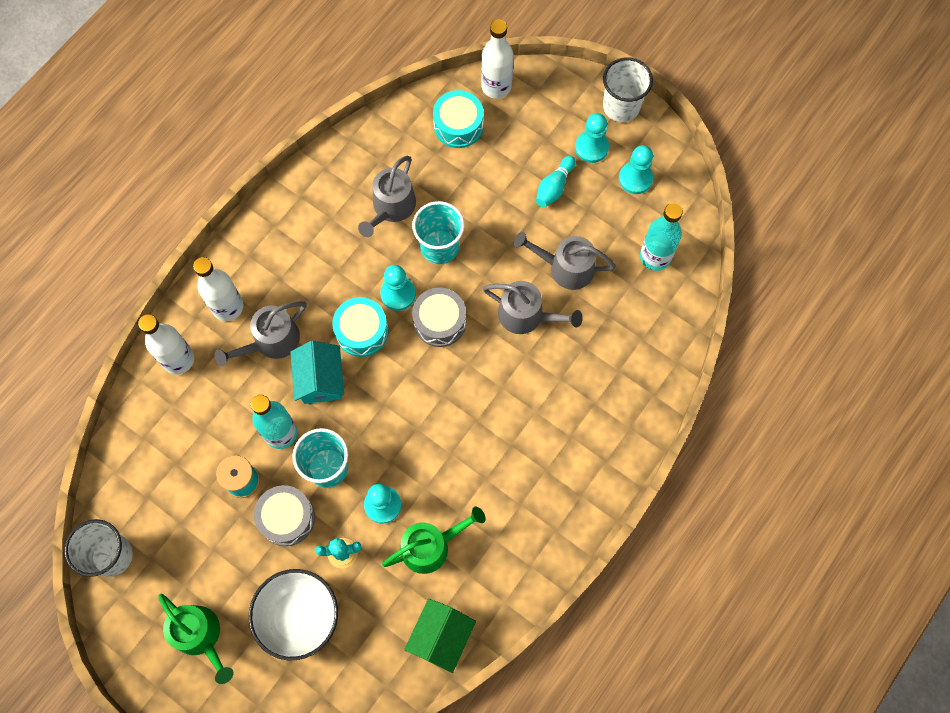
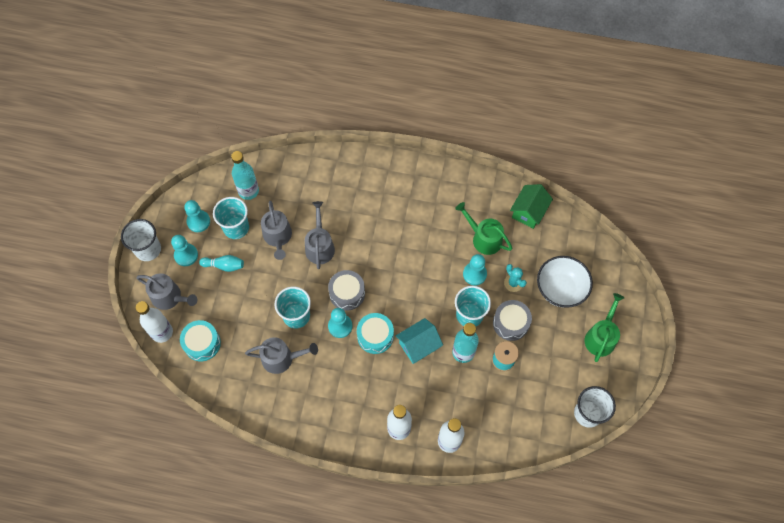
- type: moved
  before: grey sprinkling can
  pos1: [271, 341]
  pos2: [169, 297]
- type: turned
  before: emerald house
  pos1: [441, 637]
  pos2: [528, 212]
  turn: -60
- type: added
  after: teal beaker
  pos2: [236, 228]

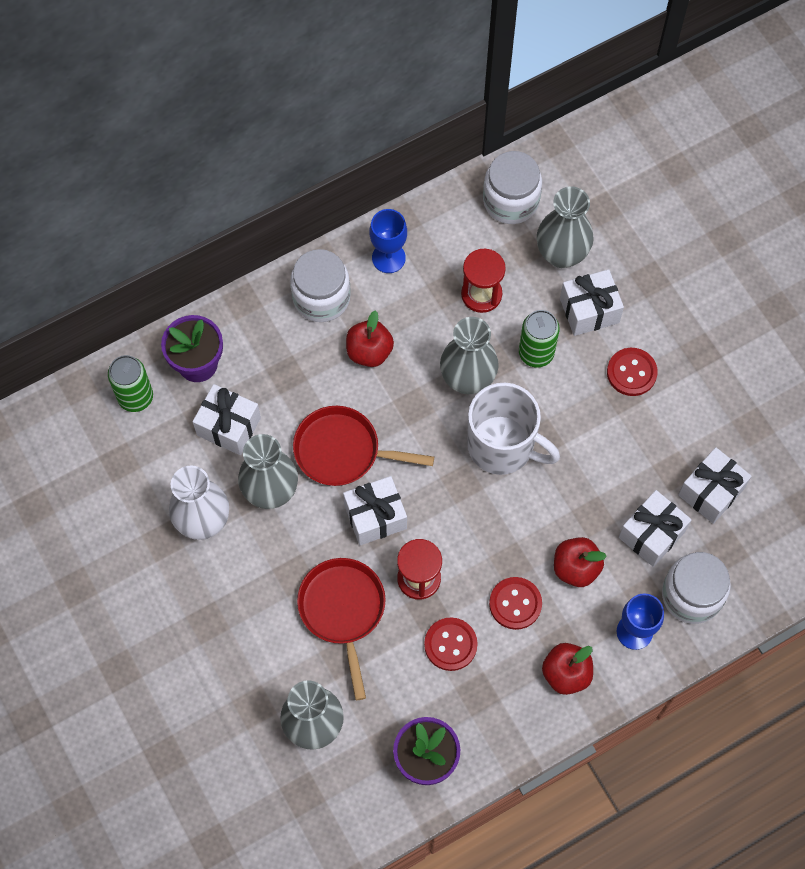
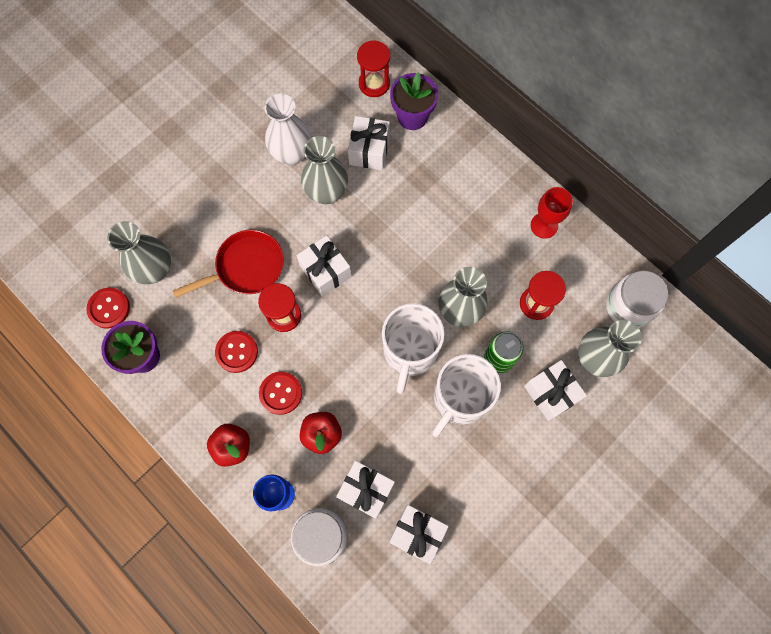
- type: recoloured
  before: royal blue wine glass
  after: crimson wine glass
  pos1: [388, 258]
  pos2: [544, 225]
- type: removed
  before: white jam jar
  pos1: [321, 297]
- type: removed
  before: crimson apple fruit
  pos1: [369, 351]
- type: moved
  before: crimson shirt button
  pos1: [631, 372]
  pos2: [109, 308]
- type: replaced
  before: emerald soda can
  after: crimson hourglass
  pos1: [135, 397]
  pos2: [374, 84]
- type: removed
  before: crimson pan
  pos1: [343, 451]
- type: added
  after: white mug
  pos2: [460, 399]

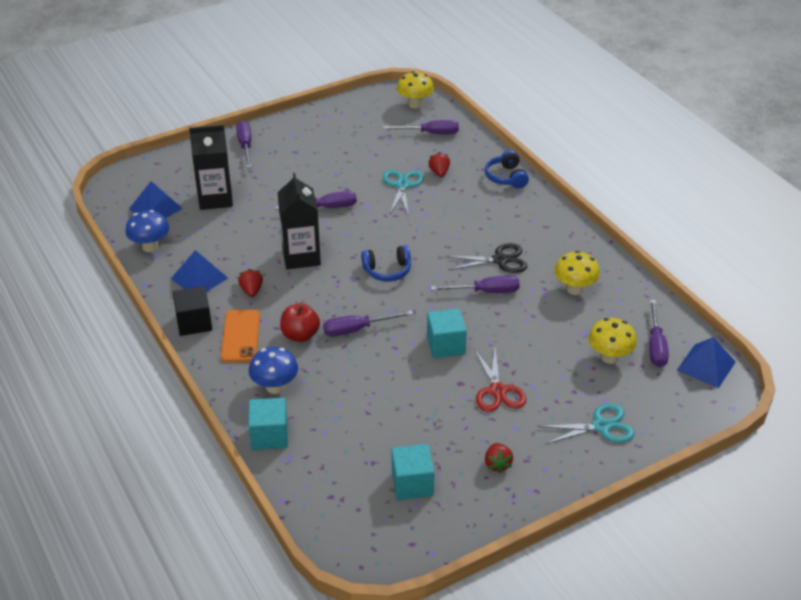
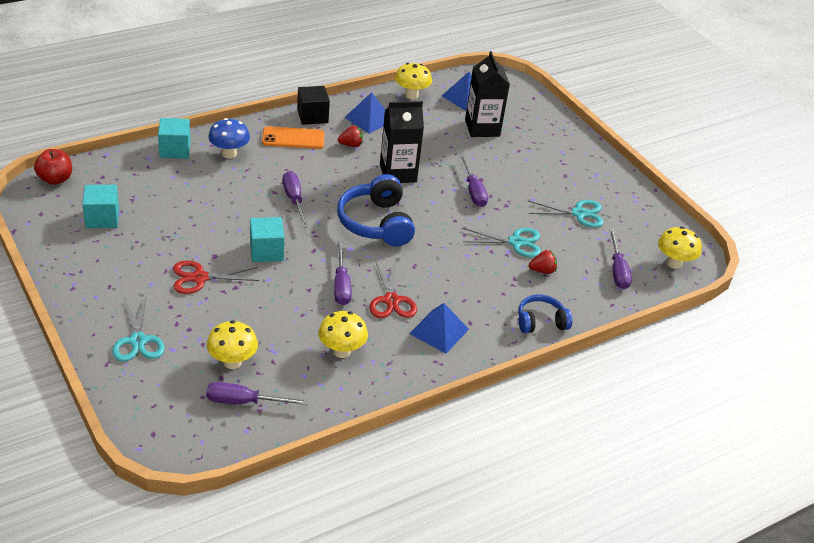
- type: removed
  before: violet flat screwdriver
  pos1: [245, 146]
- type: recoloured
  before: royal blue fungus
  after: bright yellow fungus
  pos1: [150, 247]
  pos2: [411, 95]
- type: recoloured
  before: ebony scissors
  after: crimson scissors
  pos1: [500, 260]
  pos2: [391, 300]
- type: resized
  before: royal blue headset
  pos1: [387, 270]
  pos2: [376, 223]
  scale: 1.68
- type: moved
  before: crimson apple fruit
  pos1: [300, 335]
  pos2: [55, 179]
- type: moved
  before: royal blue pyramid
  pos1: [706, 366]
  pos2: [439, 331]
- type: removed
  before: crimson strawberry
  pos1: [497, 464]
- type: added
  after: teal scissors
  pos2: [579, 213]

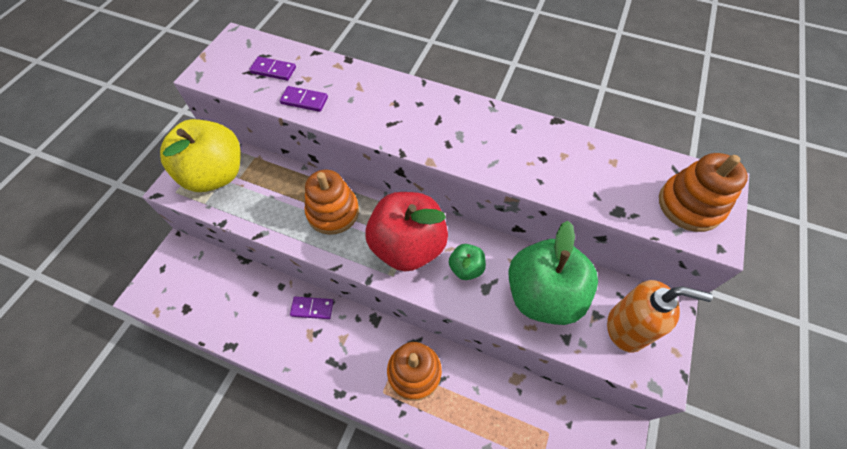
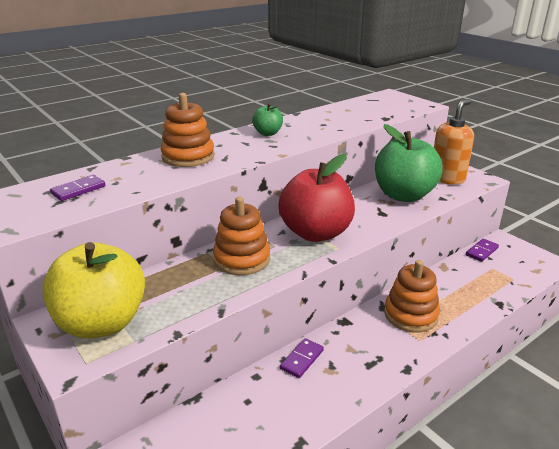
- type: moved
  before: violet domino
  pos1: [304, 100]
  pos2: [482, 251]
- type: moved
  before: bright orange stacking rings
  pos1: [689, 205]
  pos2: [188, 156]
- type: moved
  before: emerald apple fruit
  pos1: [466, 268]
  pos2: [267, 133]

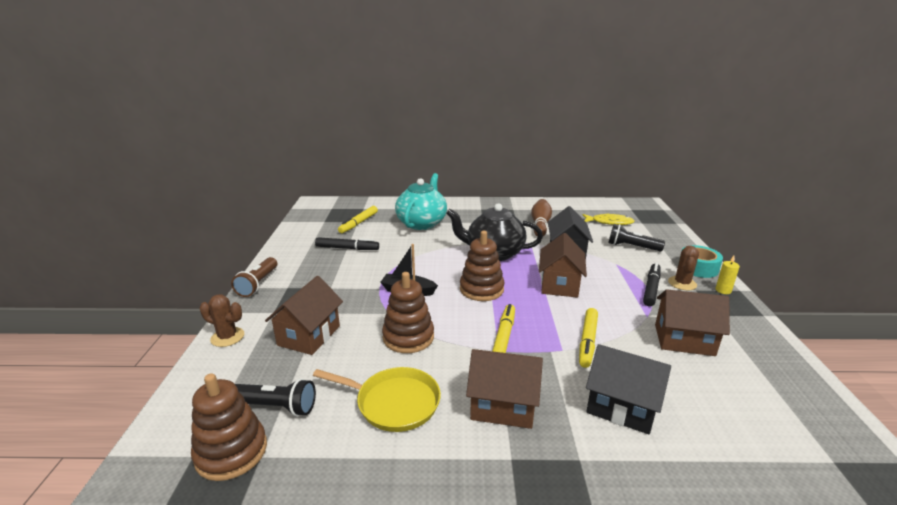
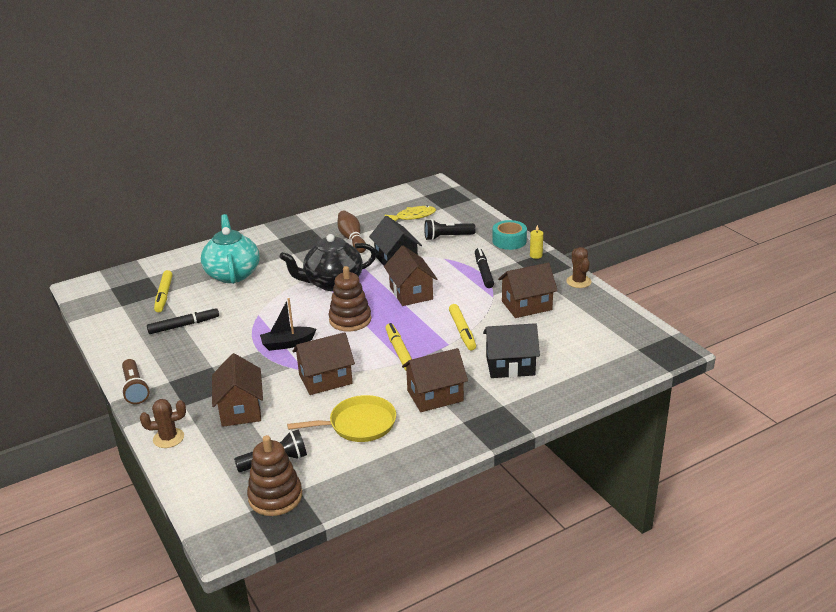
- type: moved
  before: brown saguaro cactus
  pos1: [682, 283]
  pos2: [578, 281]
- type: replaced
  before: brown stacking rings
  after: brown house
  pos1: [408, 337]
  pos2: [325, 379]

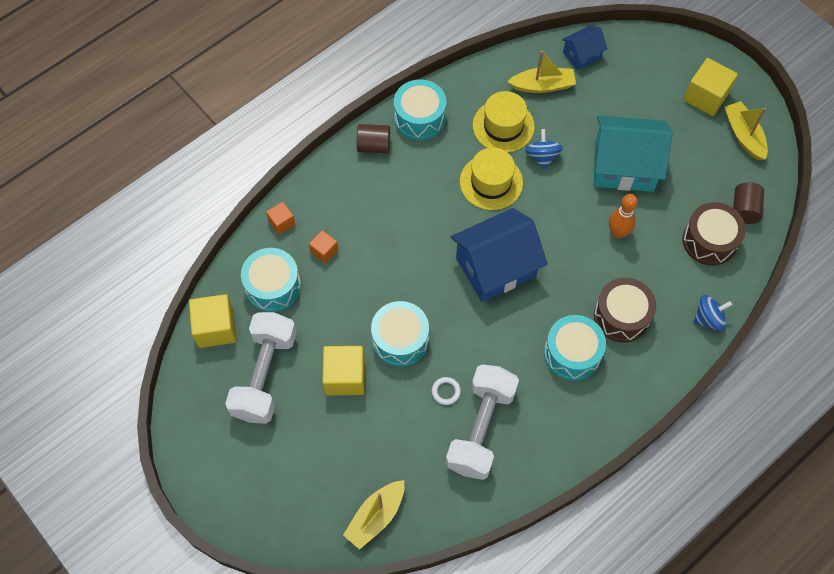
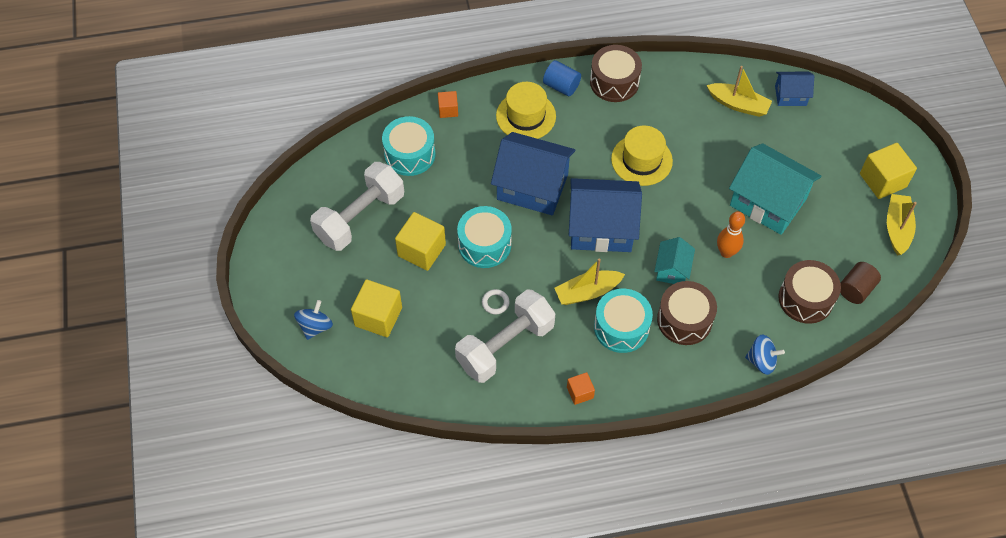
- type: recoloured
  before: teal toy drum
  after: brown toy drum
  pos1: [419, 118]
  pos2: [614, 82]
- type: moved
  before: bright yellow hat
  pos1: [503, 126]
  pos2: [526, 116]
- type: recoloured
  before: brown cylinder shape
  after: royal blue cylinder shape
  pos1: [374, 146]
  pos2: [561, 86]
- type: moved
  before: royal blue toy top
  pos1: [542, 156]
  pos2: [315, 326]
- type: moved
  before: bright orange block
  pos1: [324, 251]
  pos2: [580, 392]
- type: moved
  before: bright yellow block
  pos1: [216, 328]
  pos2: [378, 317]
- type: moved
  before: bright yellow boat
  pos1: [376, 517]
  pos2: [587, 292]
- type: added
  after: royal blue house
  pos2: [532, 187]
- type: added
  after: teal house
  pos2: [672, 269]

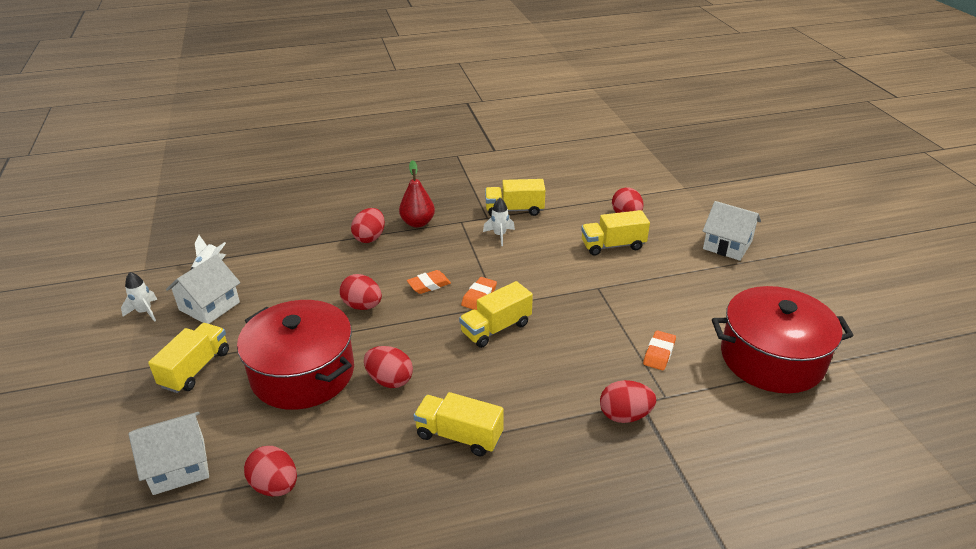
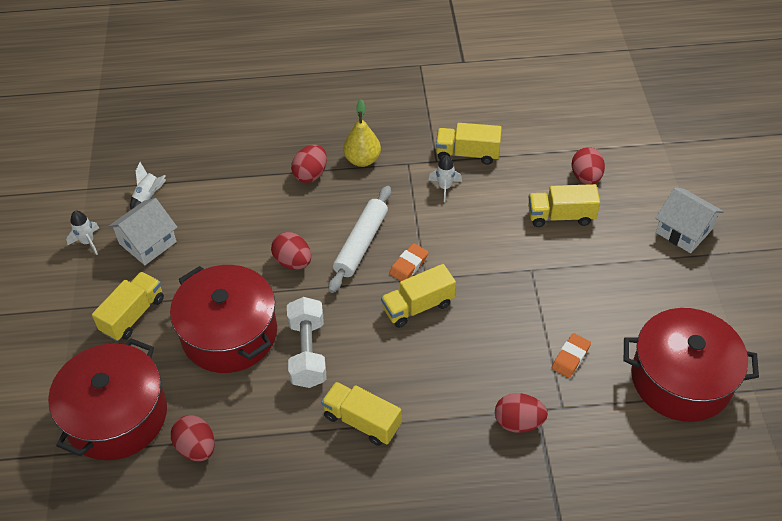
- type: recoloured
  before: crimson pear
  after: bright yellow pear
  pos1: [417, 223]
  pos2: [362, 160]
- type: replaced
  before: bright orange gum eraser
  after: white rolling pin
  pos1: [429, 285]
  pos2: [361, 244]
- type: replaced
  before: crimson egg shape
  after: white free weight
  pos1: [390, 380]
  pos2: [308, 352]
- type: replaced
  before: white house
  after: crimson pot
  pos1: [179, 466]
  pos2: [117, 416]

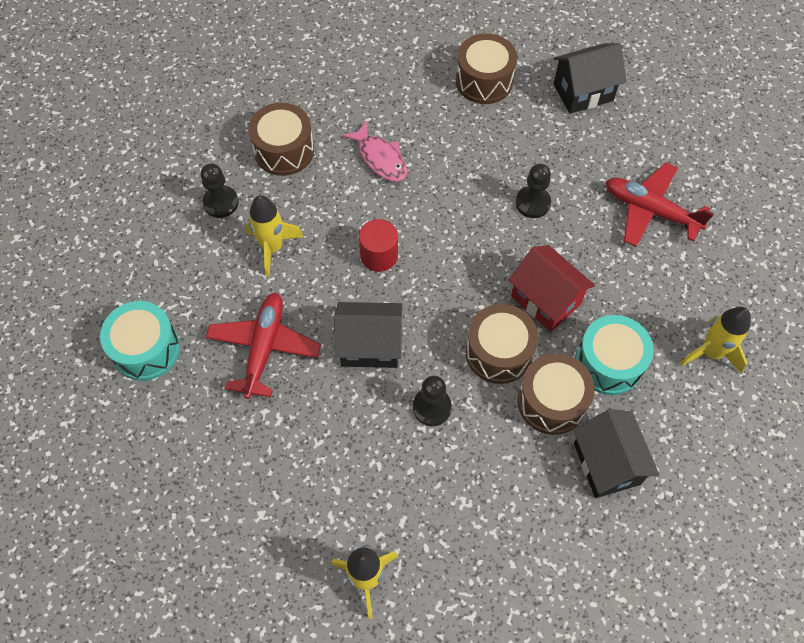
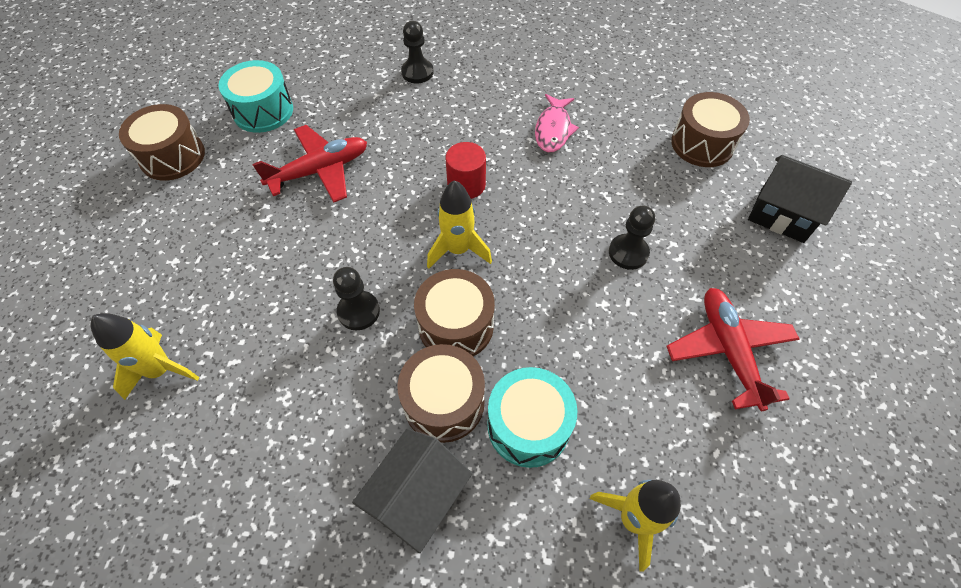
- type: moved
  before: brown toy drum
  pos1: [284, 150]
  pos2: [172, 156]
- type: moved
  before: bright yellow toy rocket
  pos1: [272, 248]
  pos2: [458, 250]
- type: removed
  before: crimson house
  pos1: [545, 300]
- type: removed
  before: ebony house
  pos1: [370, 346]

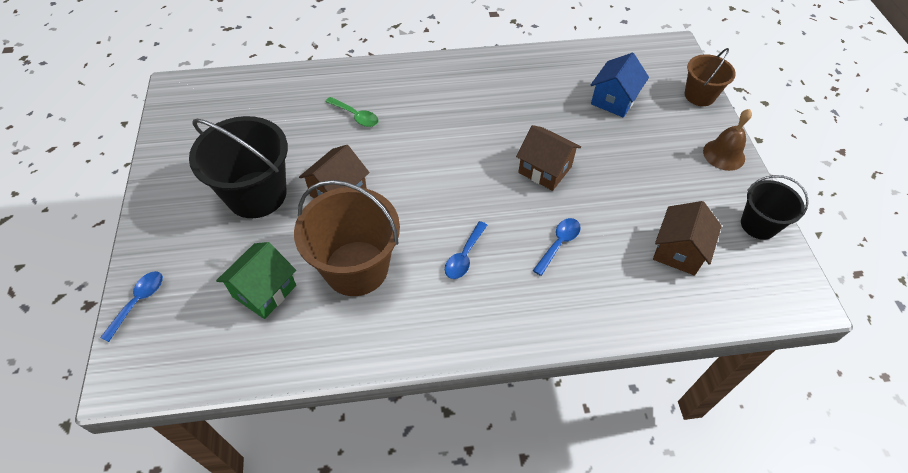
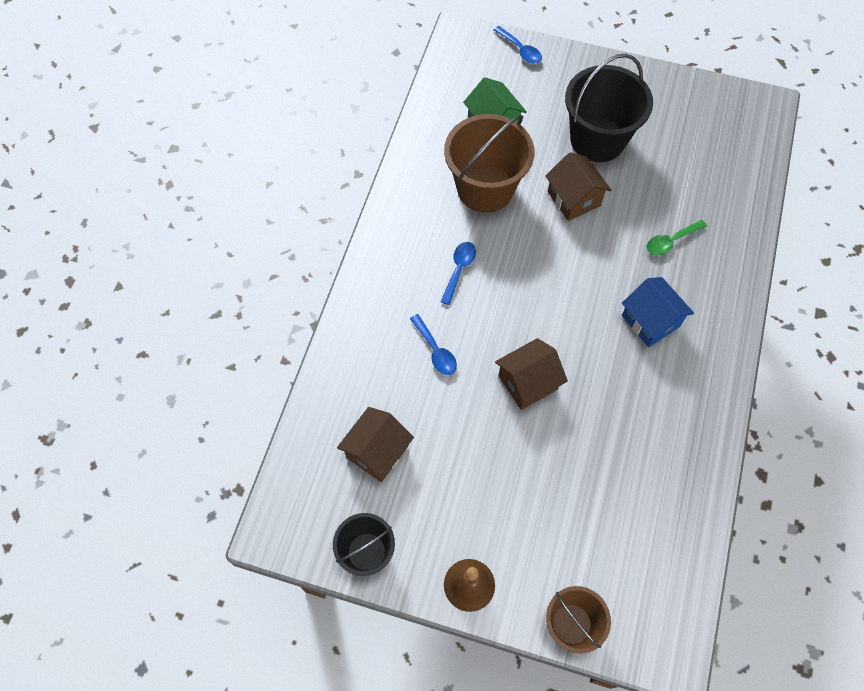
- type: moved
  before: royal blue house
  pos1: [614, 100]
  pos2: [650, 321]
- type: turned
  before: brown house
  pos1: [678, 251]
  pos2: [377, 452]
  turn: 75
- type: turned
  before: royal blue teaspoon
  pos1: [464, 256]
  pos2: [459, 269]
  turn: 60

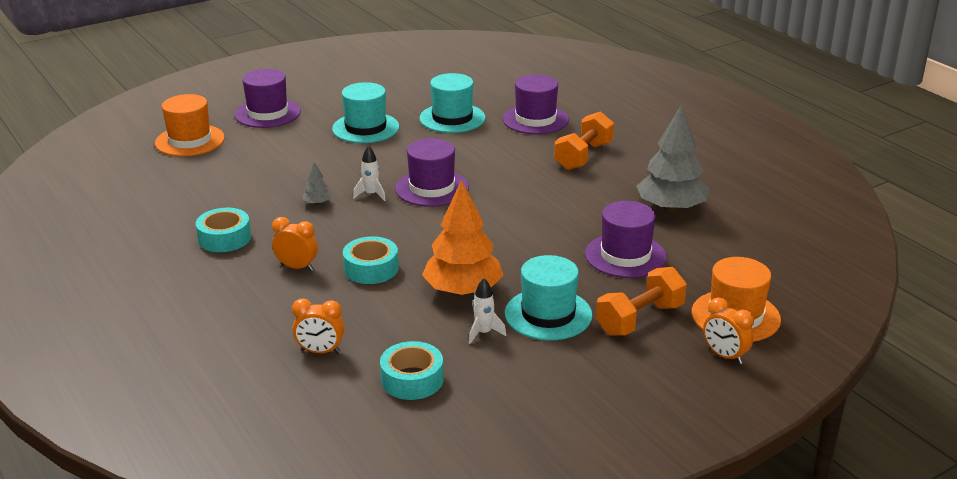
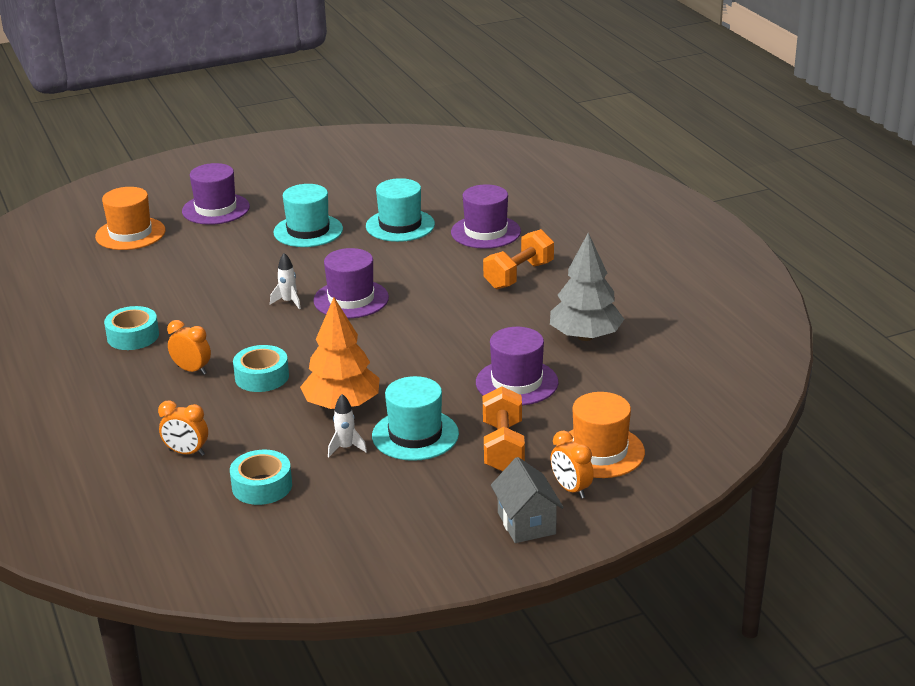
- type: removed
  before: grey toy tree
  pos1: [317, 203]
- type: turned
  before: bright orange free weight
  pos1: [640, 319]
  pos2: [503, 447]
  turn: -60
- type: added
  after: grey house
  pos2: [526, 523]

